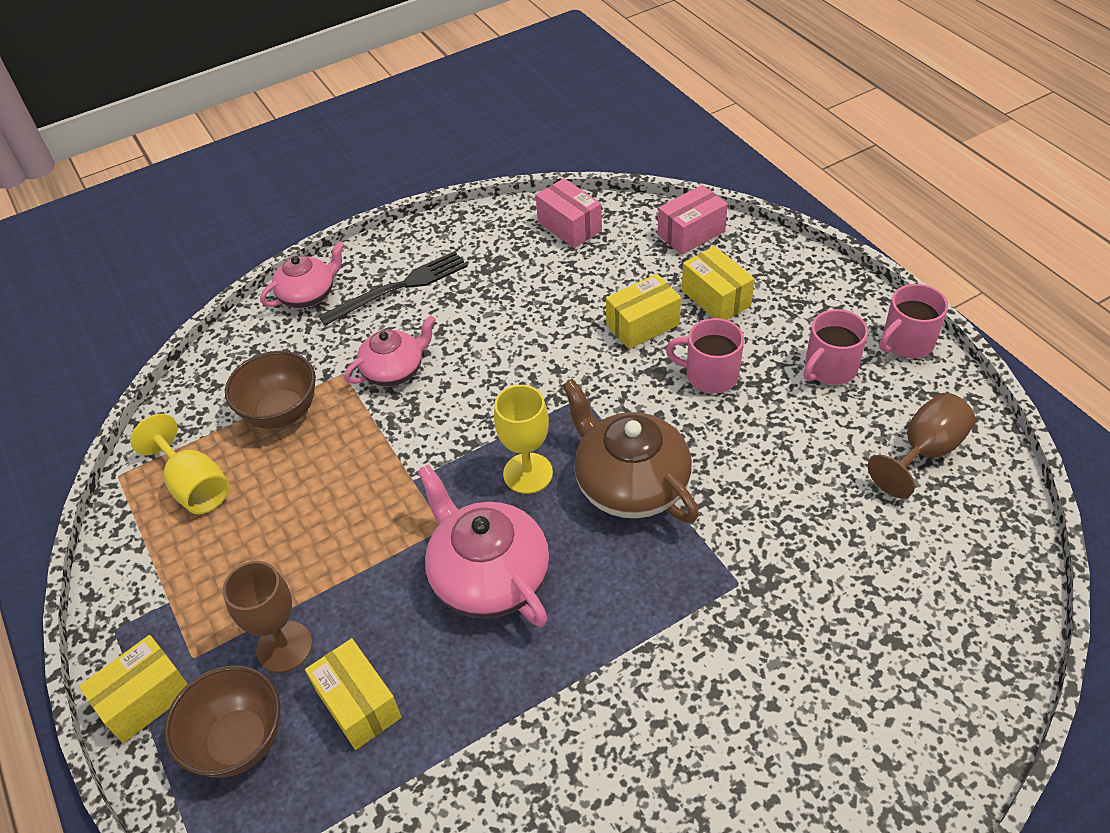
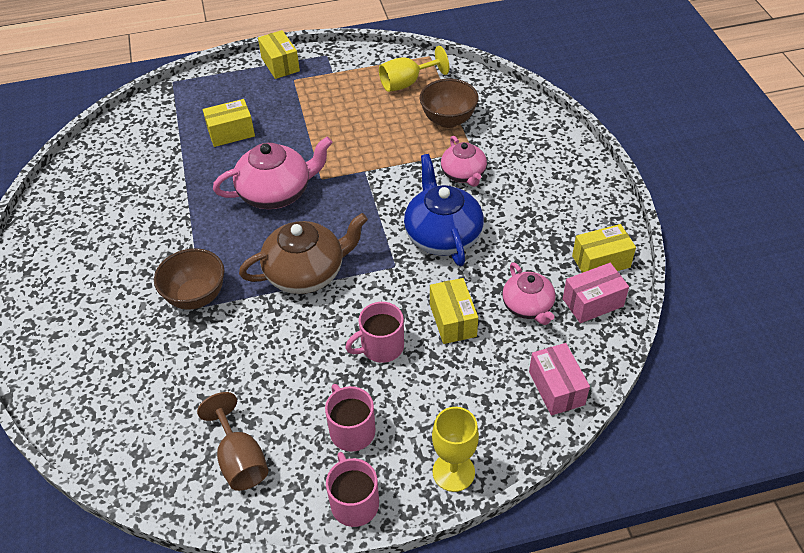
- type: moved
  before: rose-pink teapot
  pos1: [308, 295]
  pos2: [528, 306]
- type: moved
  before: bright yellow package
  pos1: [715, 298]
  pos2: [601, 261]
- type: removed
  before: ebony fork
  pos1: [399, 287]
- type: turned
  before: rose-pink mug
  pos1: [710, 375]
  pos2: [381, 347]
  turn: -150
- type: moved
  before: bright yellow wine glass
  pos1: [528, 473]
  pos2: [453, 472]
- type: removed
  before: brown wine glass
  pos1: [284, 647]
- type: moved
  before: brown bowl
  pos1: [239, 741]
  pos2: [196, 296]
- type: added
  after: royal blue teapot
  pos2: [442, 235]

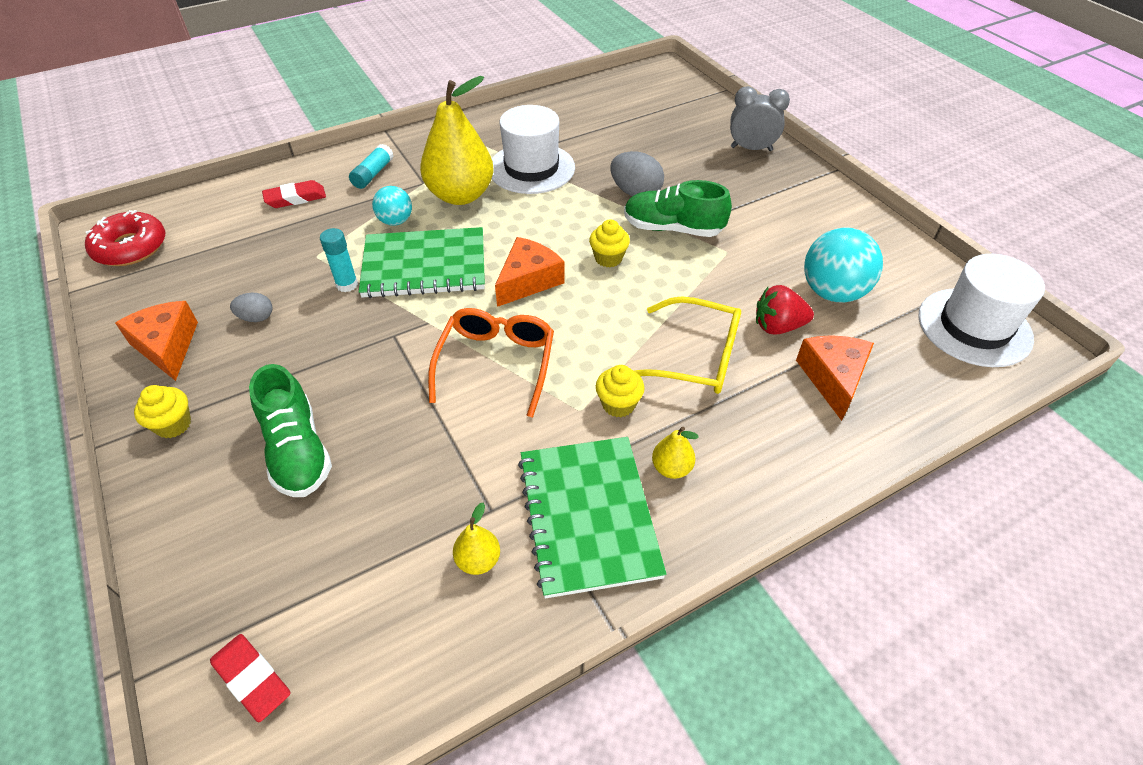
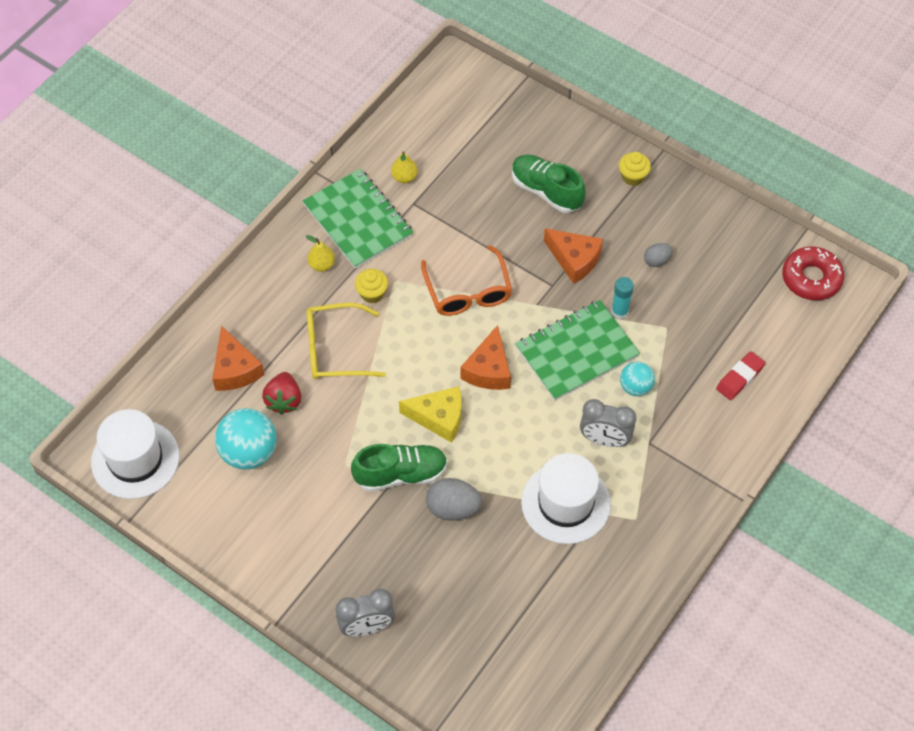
- type: replaced
  before: bright yellow pear
  after: grey clock
  pos1: [460, 195]
  pos2: [604, 440]
- type: removed
  before: teal glue stick
  pos1: [373, 174]
- type: replaced
  before: bright yellow cupcake
  after: bright yellow cheese wedge
  pos1: [608, 258]
  pos2: [439, 417]
- type: turned
  before: crimson strawberry
  pos1: [778, 326]
  pos2: [284, 400]
  turn: 120
- type: moved
  before: bright orange cheese wedge
  pos1: [167, 346]
  pos2: [574, 259]
- type: removed
  before: crimson gum eraser
  pos1: [252, 679]

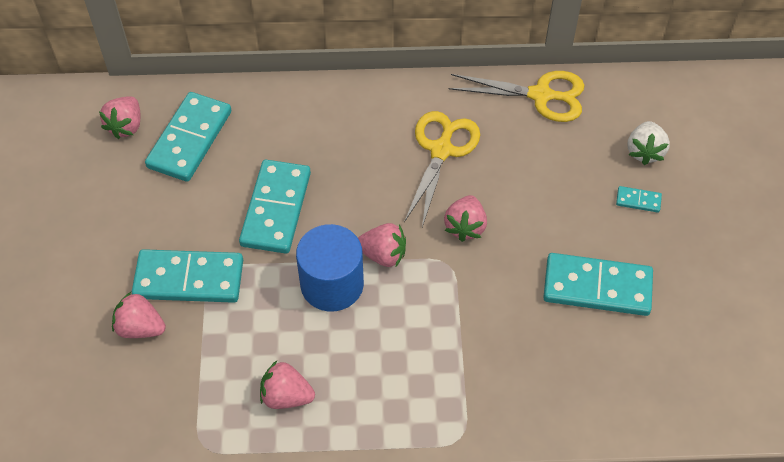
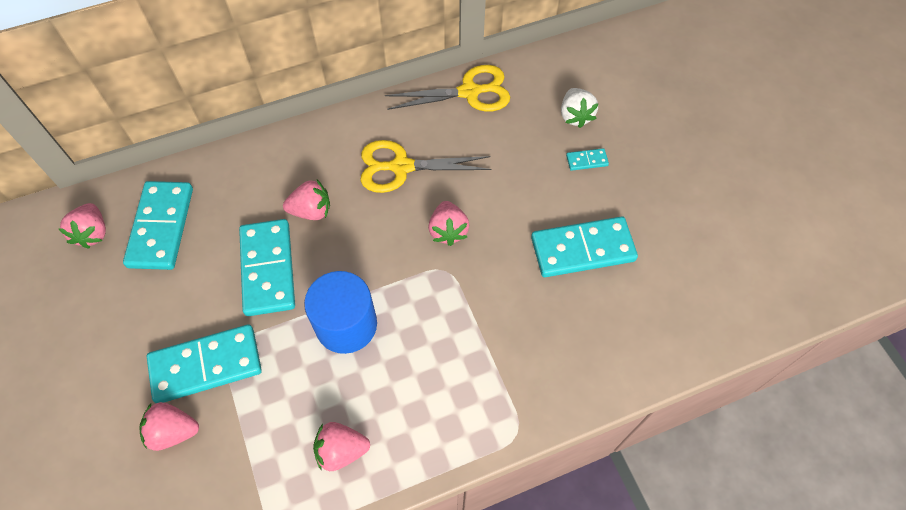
- type: turned
  before: bright yellow scissors
  pos1: [441, 150]
  pos2: [401, 167]
  turn: -90
- type: moved
  before: rose-pink strawberry
  pos1: [383, 254]
  pos2: [311, 211]

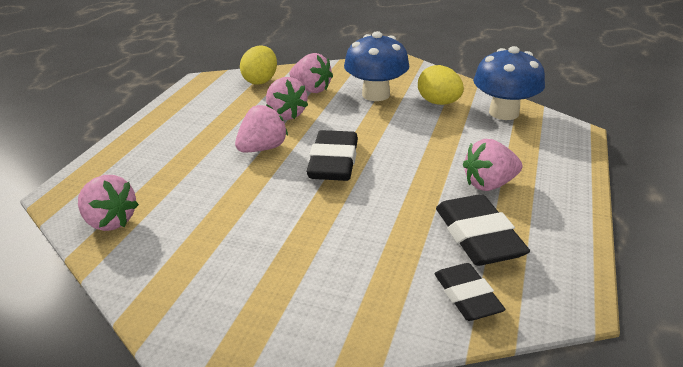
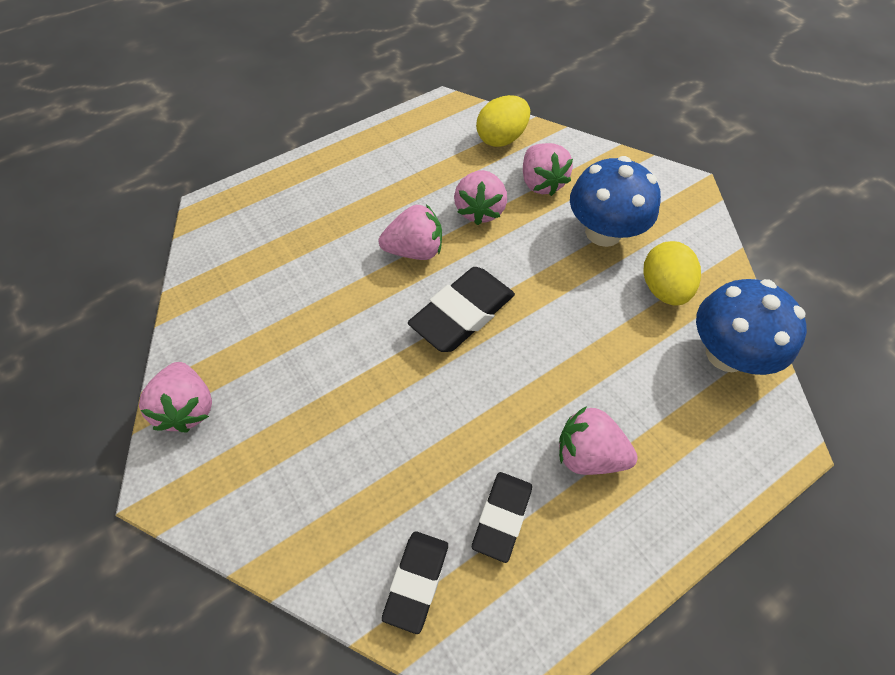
- type: moved
  before: rose-pink strawberry
  pos1: [110, 221]
  pos2: [187, 408]
- type: resized
  before: ebony gum eraser
  pos1: [478, 236]
  pos2: [502, 517]
  scale: 0.65

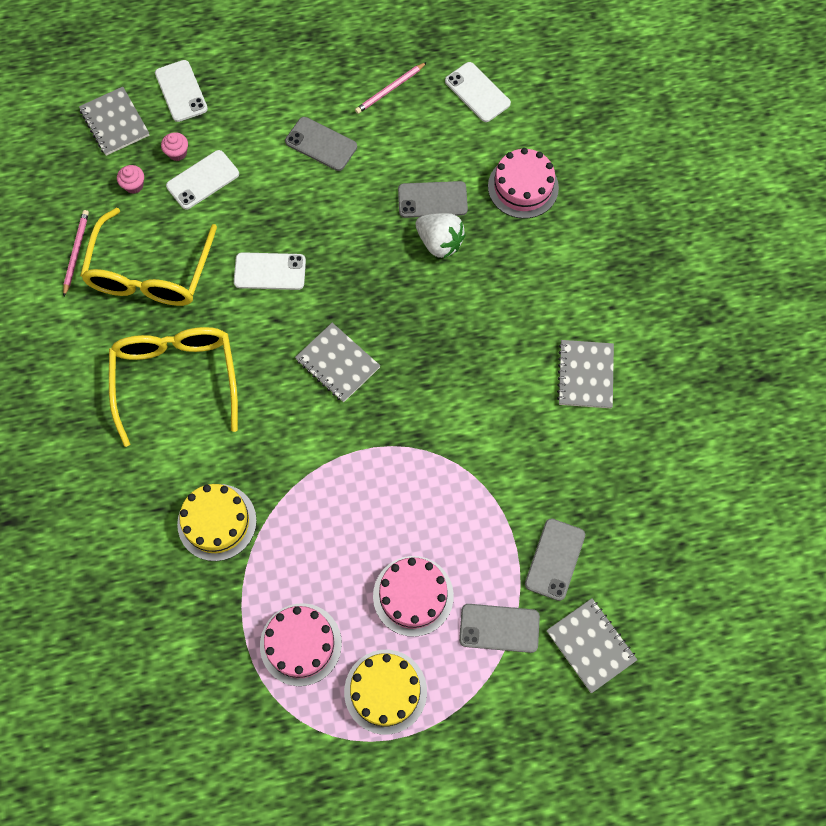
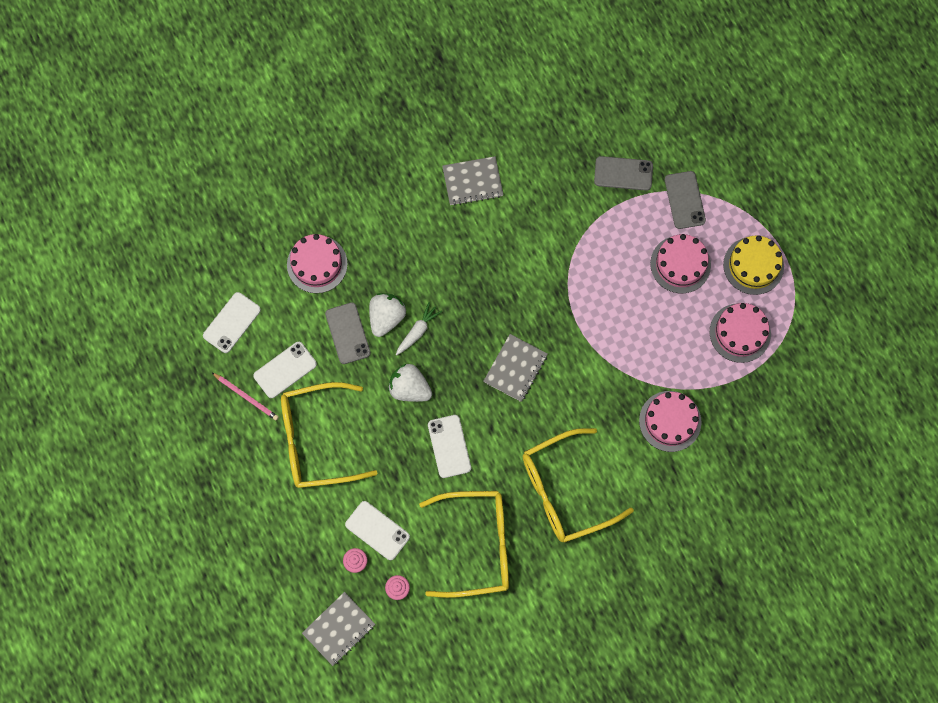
- type: moved
  before: white smartphone
  pos1: [181, 91]
  pos2: [285, 370]
- type: replaced
  before: grey smartphone
  after: bright yellow spectacles
  pos1: [321, 144]
  pos2: [316, 440]
- type: removed
  before: rose-pink lead pencil
  pos1: [76, 253]
- type: recoloured
  before: bright yellow gateau
  after: rose-pink gateau
  pos1: [217, 522]
  pos2: [670, 421]
- type: removed
  before: grey notebook
  pos1: [591, 645]
- type: added
  after: white carrot
  pos2: [417, 331]
- type: added
  after: white strawberry
  pos2: [409, 388]

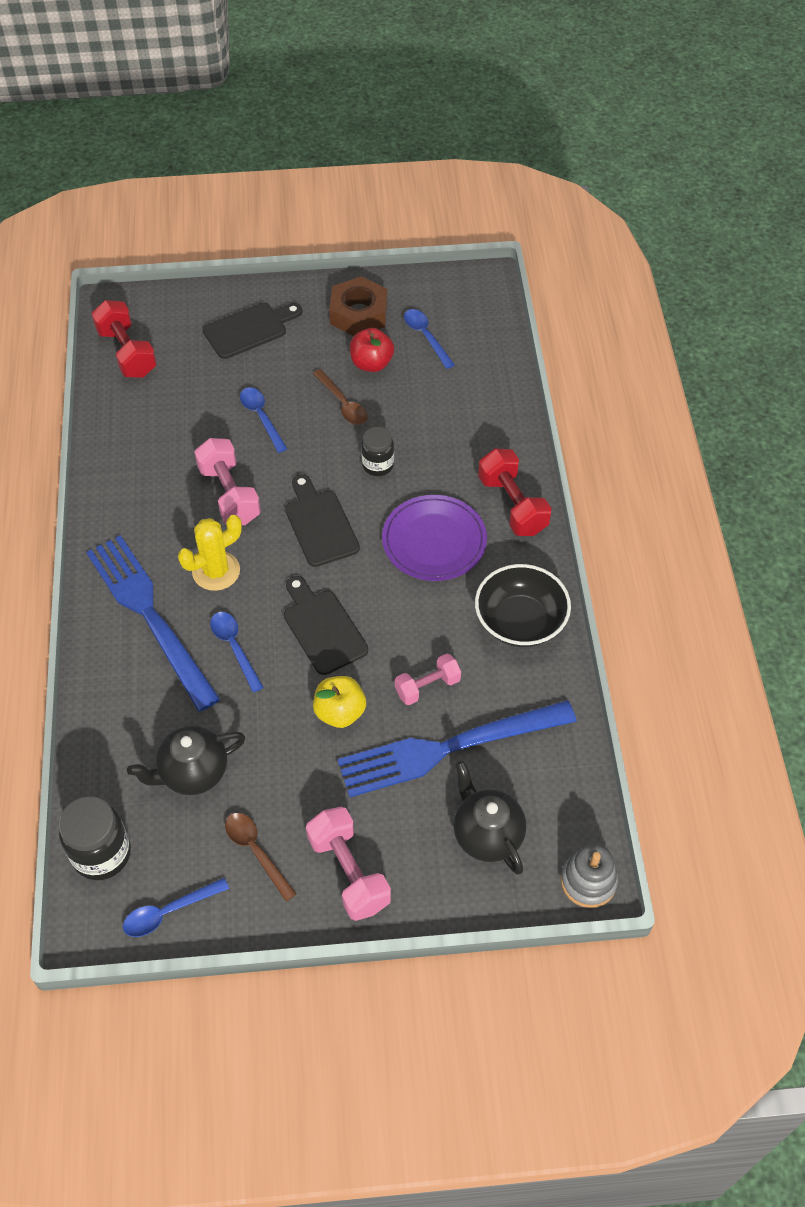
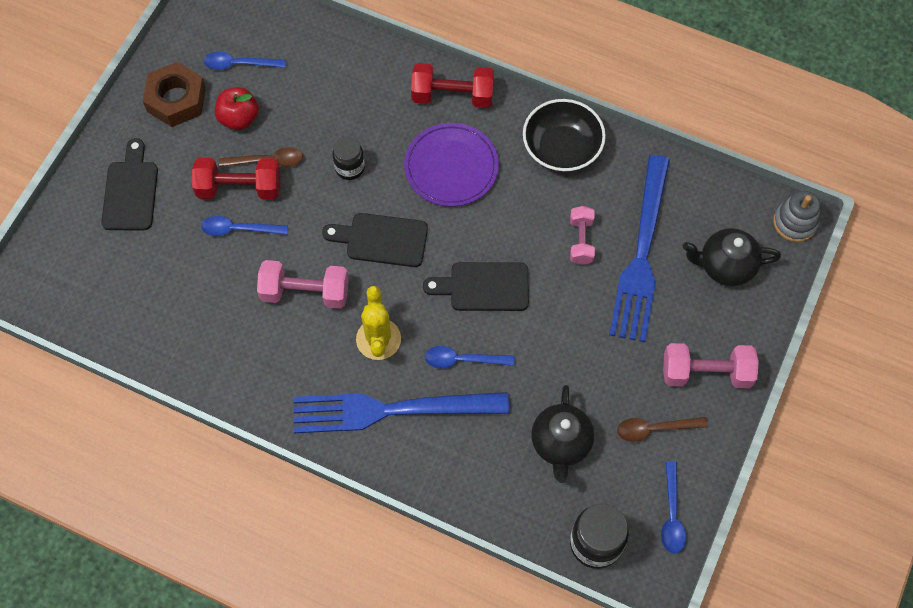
- type: moved
  before: crimson free weight
  pos1: [127, 352]
  pos2: [239, 188]
- type: removed
  before: bright yellow apple fruit
  pos1: [340, 712]

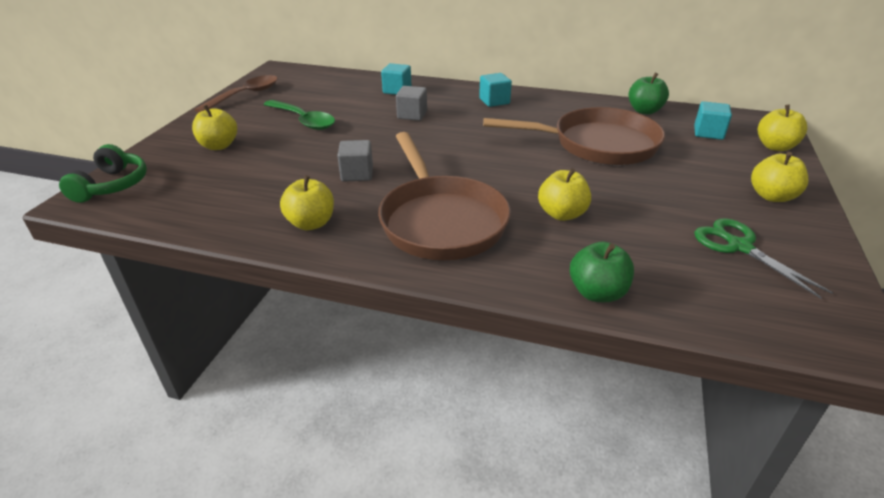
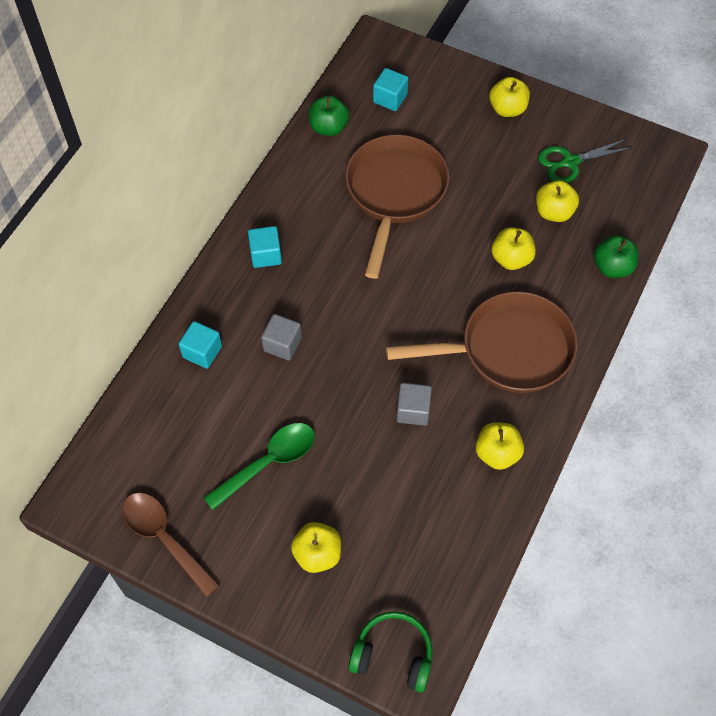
- type: moved
  before: bright yellow apple fruit
  pos1: [775, 147]
  pos2: [554, 212]

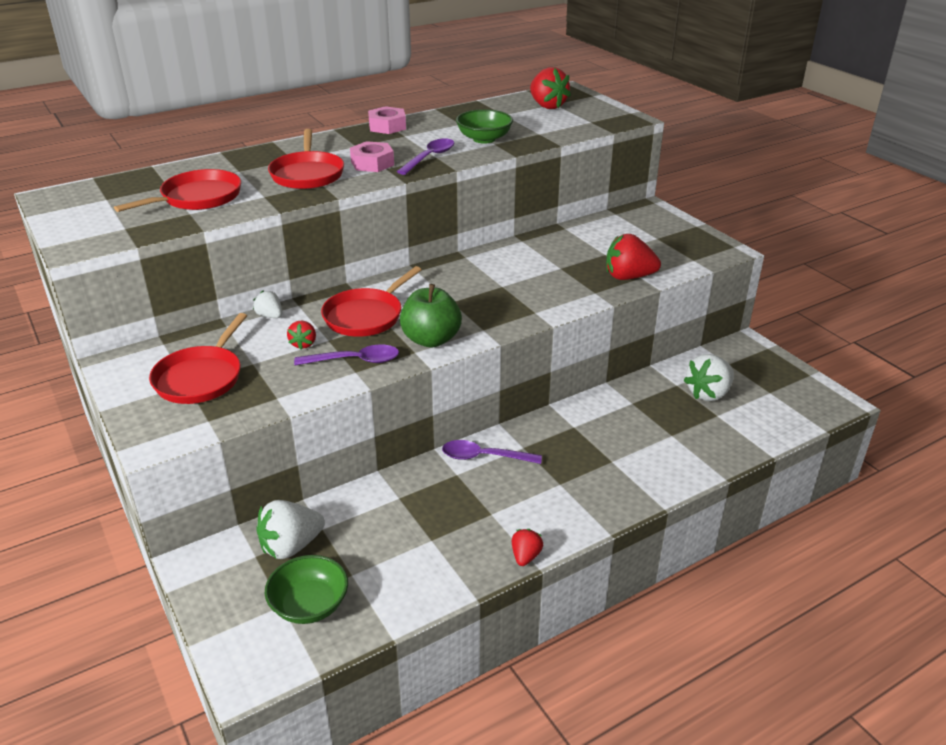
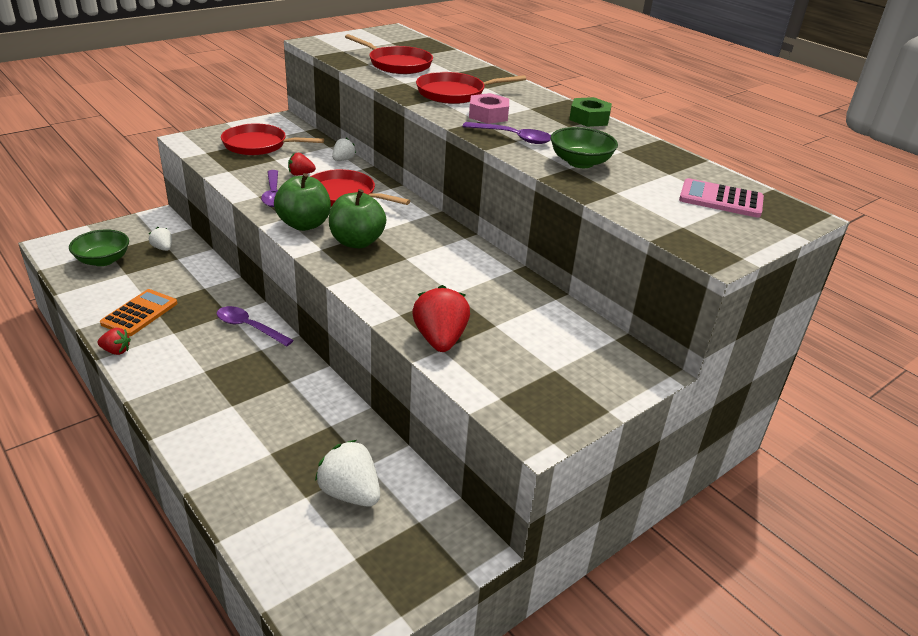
- type: replaced
  before: crimson strawberry
  after: rose-pink adding machine
  pos1: [547, 106]
  pos2: [720, 199]
- type: recoloured
  before: rose-pink hex nut
  after: emerald hex nut
  pos1: [387, 126]
  pos2: [589, 118]
- type: turned
  before: violet teaspoon
  pos1: [484, 457]
  pos2: [249, 327]
  turn: -60
- type: resized
  before: white strawberry
  pos1: [291, 546]
  pos2: [163, 248]
  scale: 0.55
- type: added
  after: emerald apple fruit
  pos2: [357, 242]
- type: added
  after: bright orange adding machine
  pos2: [140, 313]

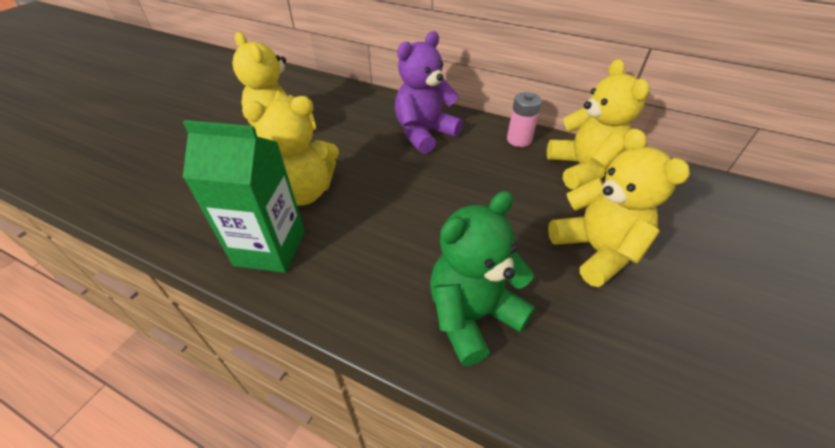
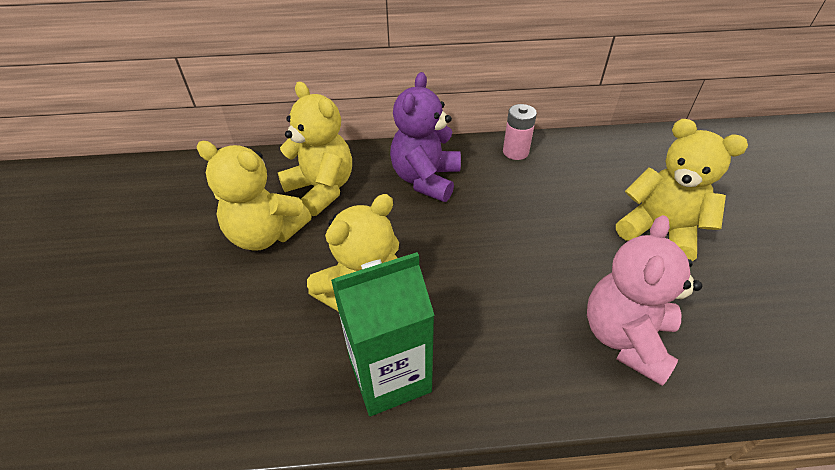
- type: moved
  before: bright yellow teddy
  pos1: [582, 168]
  pos2: [321, 189]
- type: recoloured
  before: emerald teddy
  after: rose-pink teddy
  pos1: [472, 315]
  pos2: [625, 338]

